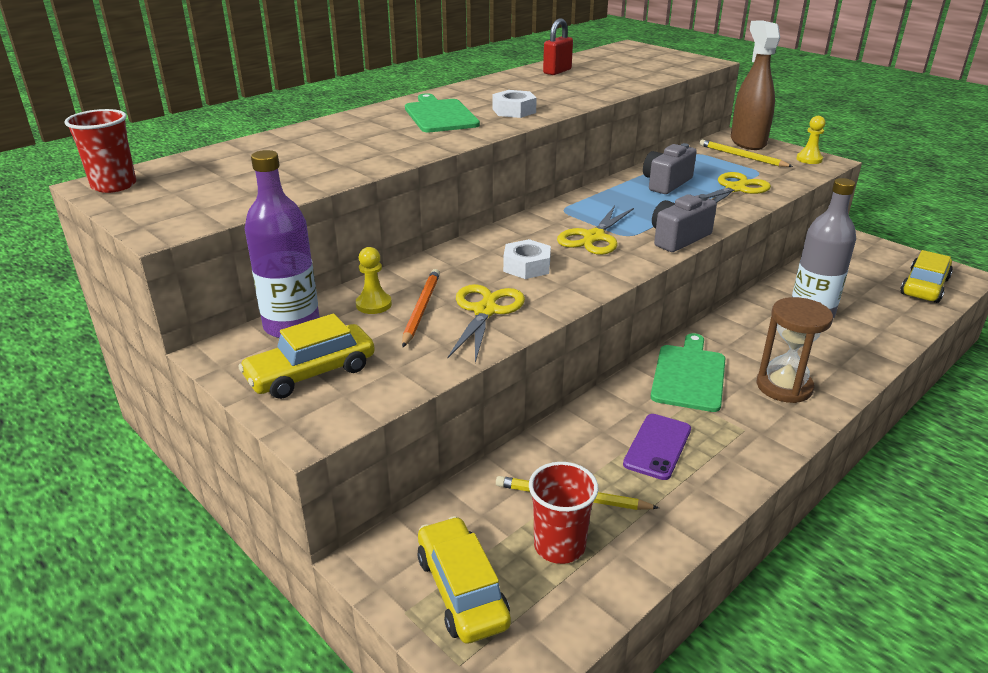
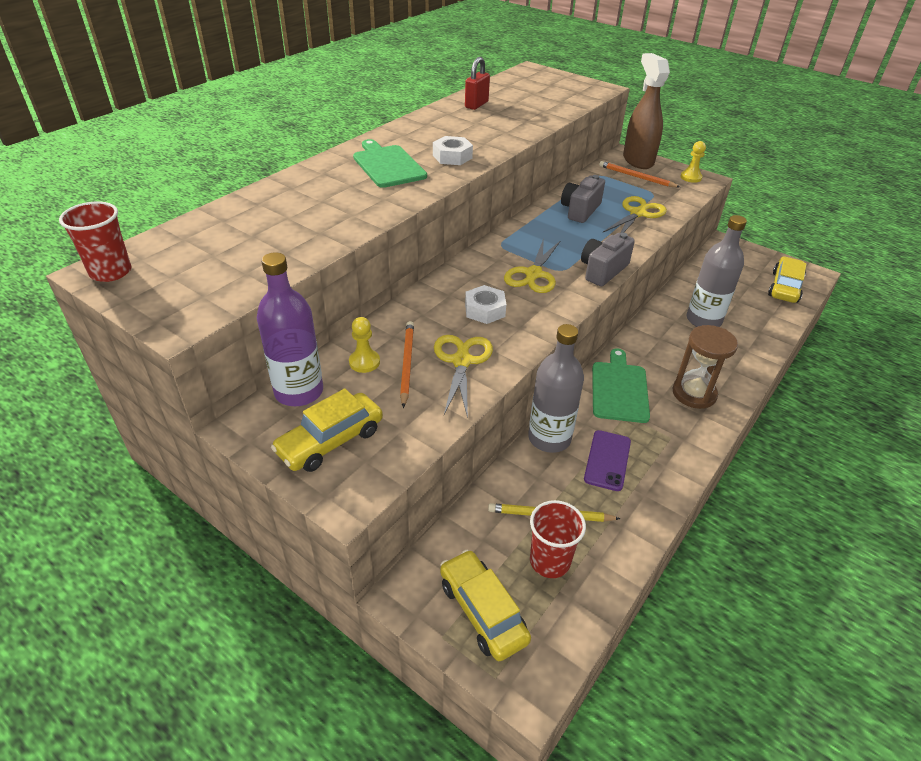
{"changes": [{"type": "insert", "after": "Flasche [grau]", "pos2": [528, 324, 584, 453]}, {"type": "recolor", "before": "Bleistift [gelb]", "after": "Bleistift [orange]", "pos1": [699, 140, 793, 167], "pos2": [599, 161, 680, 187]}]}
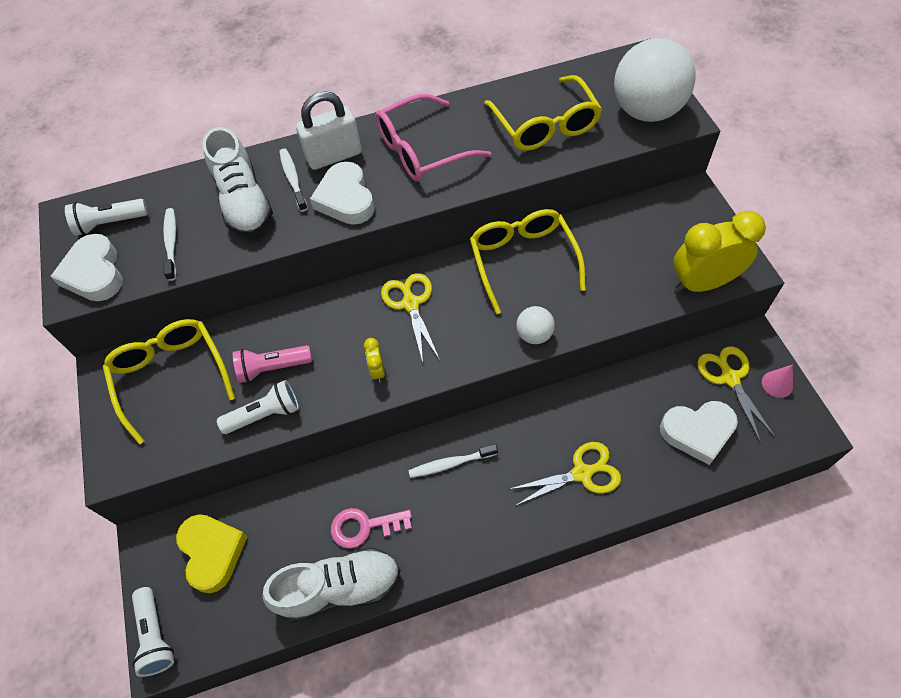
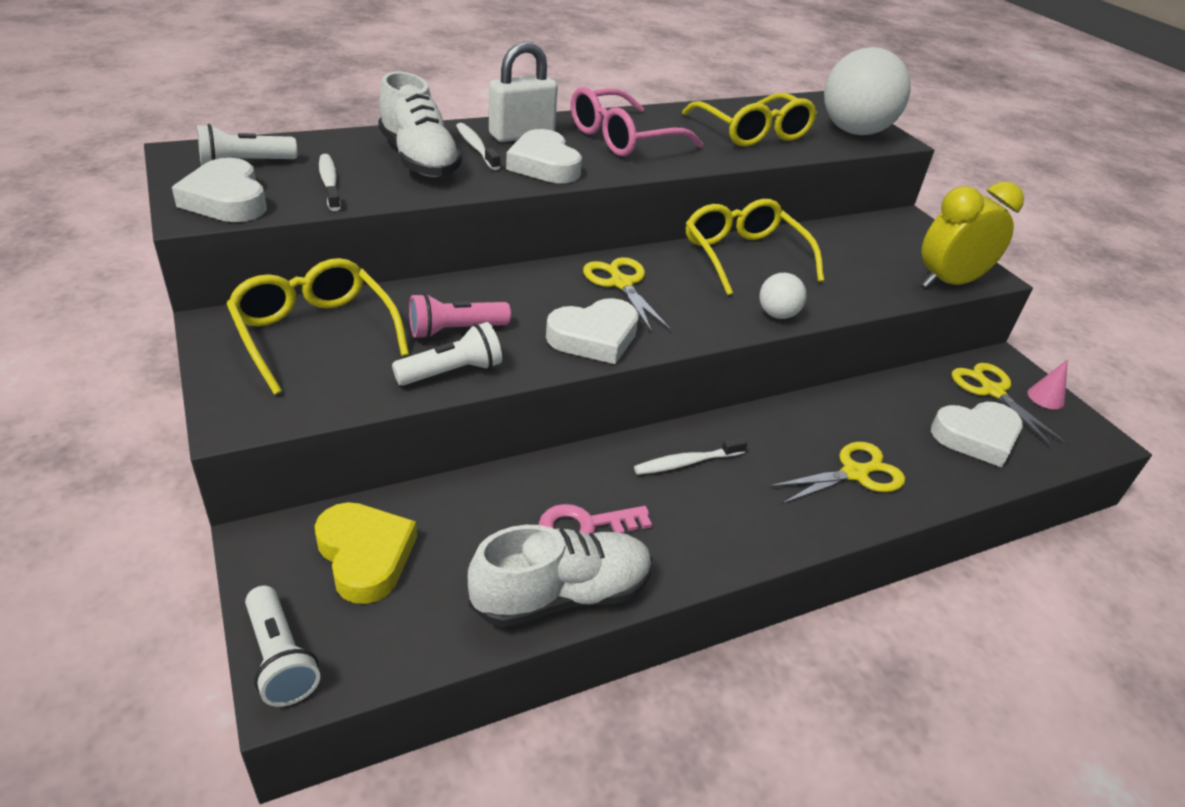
{"changes": [{"type": "replace", "before": "Wecker [gelb]", "after": "Herz [weiß]", "pos1": [364, 338, 385, 383], "pos2": [546, 298, 639, 364]}]}
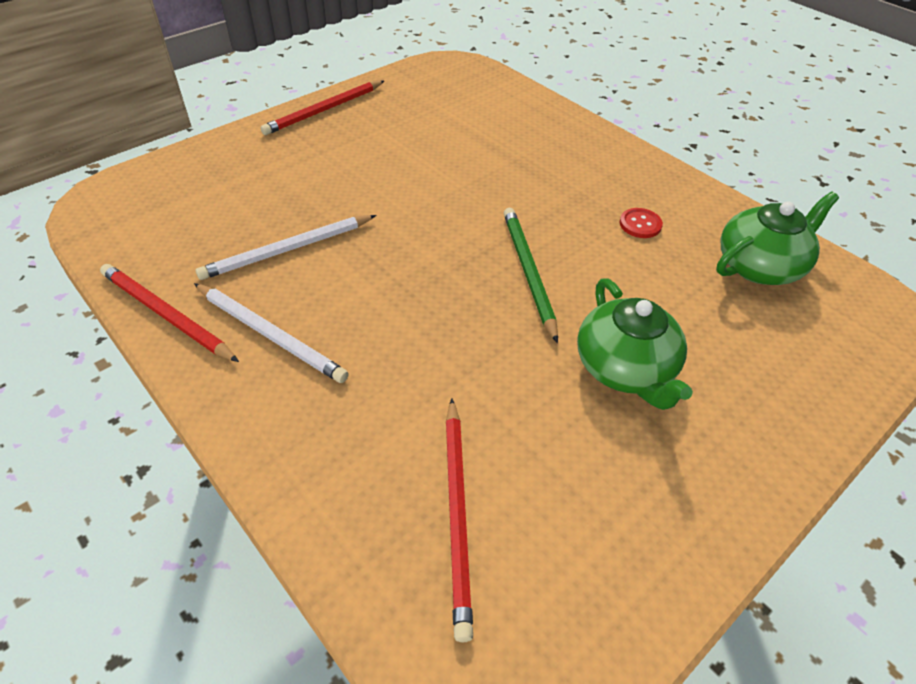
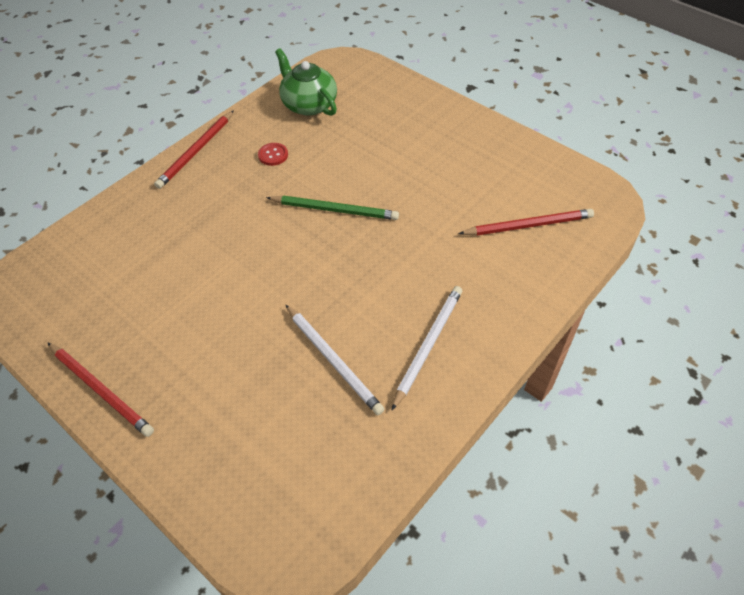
{"changes": [{"type": "delete", "before": "Teekanne [grün]", "pos1": [577, 278, 693, 410]}, {"type": "move", "before": "Bleistift [rot]", "pos1": [100, 264, 239, 362], "pos2": [154, 110, 234, 189]}, {"type": "rotate", "before": "Bleistift [grün]", "pos1": [504, 208, 558, 343], "pos2": [266, 195, 399, 220], "turn": -150}]}
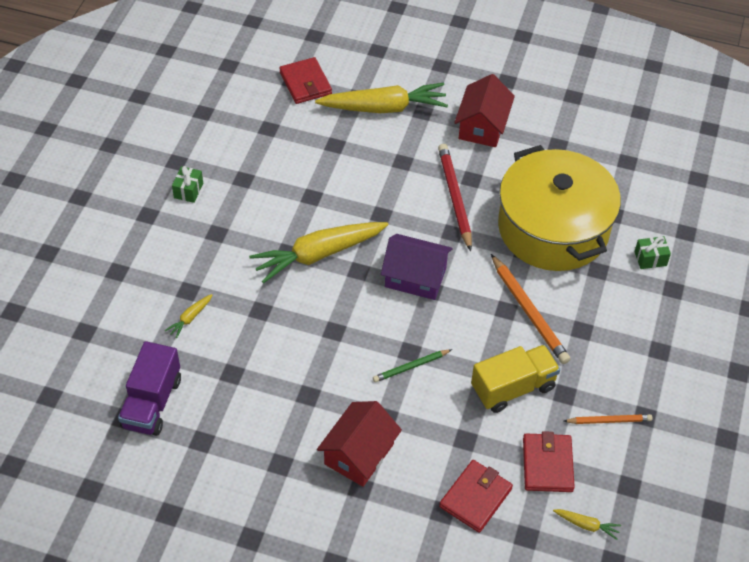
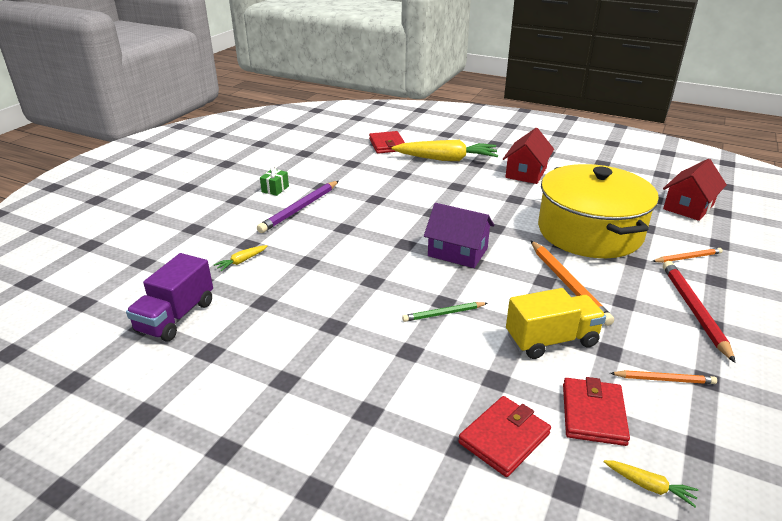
{"changes": [{"type": "delete", "before": "Karotte [gelb]", "pos1": [249, 222, 388, 283]}, {"type": "insert", "after": "Bleistift [lila]", "pos2": [257, 181, 339, 233]}, {"type": "move", "before": "Haus [rot]", "pos1": [317, 401, 402, 487], "pos2": [663, 159, 727, 221]}, {"type": "move", "before": "Bleistift [rot]", "pos1": [438, 144, 472, 251], "pos2": [663, 261, 736, 363]}, {"type": "replace", "before": "Geschenk [grün]", "after": "Bleistift [orange]", "pos1": [634, 236, 671, 269], "pos2": [652, 248, 723, 263]}]}
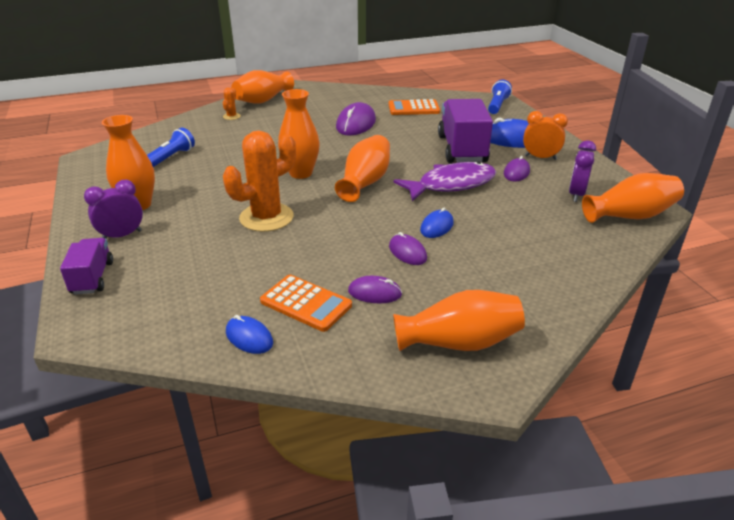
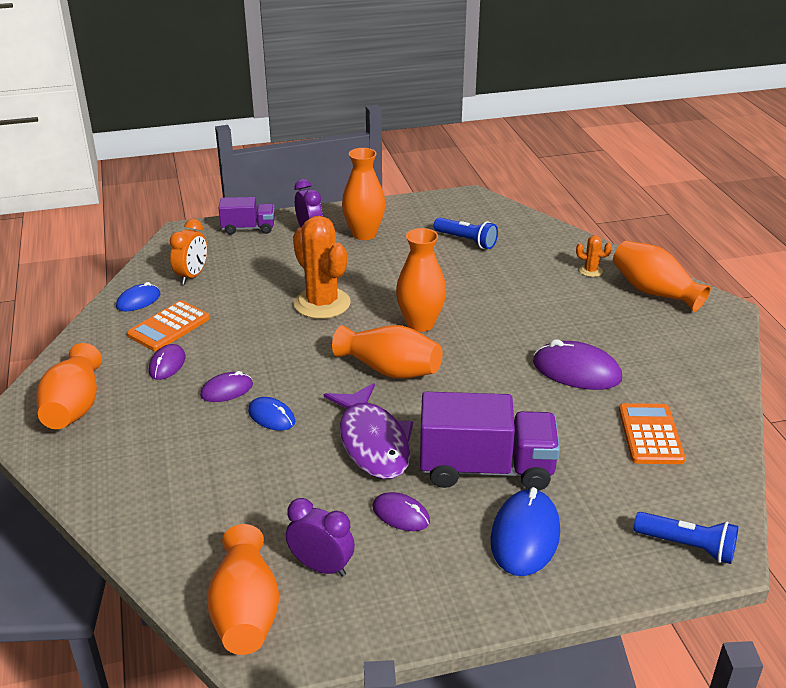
{"changes": [{"type": "move", "before": "Wecker [orange]", "pos1": [523, 111, 568, 160], "pos2": [170, 219, 207, 284]}]}
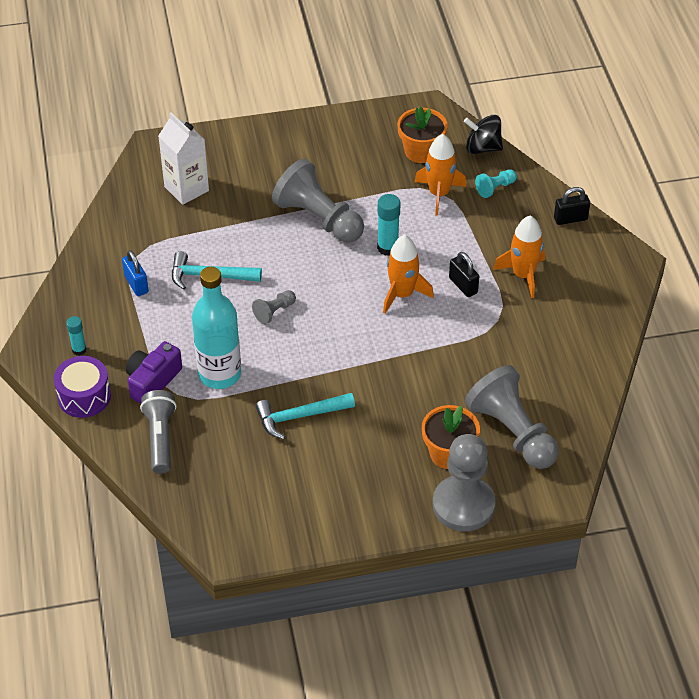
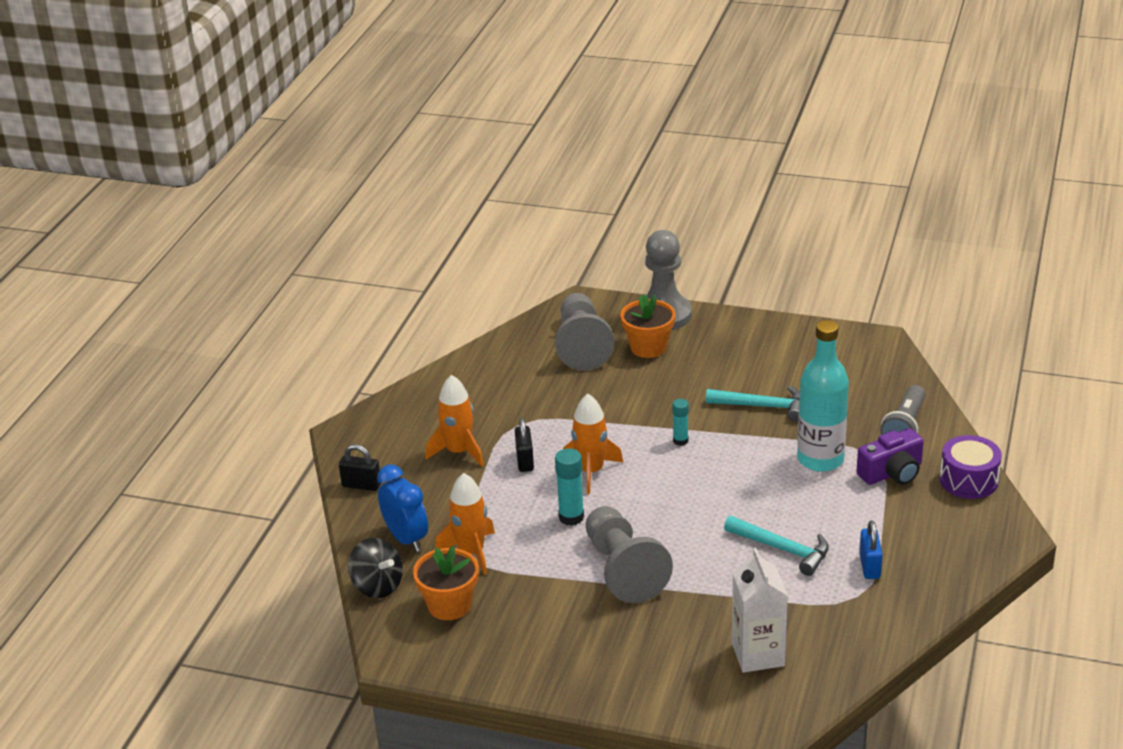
{"changes": [{"type": "delete", "before": "Bauer [grau]", "pos1": [252, 290, 296, 324]}, {"type": "move", "before": "Klebestift [türkis]", "pos1": [66, 316, 87, 356], "pos2": [672, 399, 689, 446]}, {"type": "replace", "before": "Bauer [türkis]", "after": "Wecker [blau]", "pos1": [475, 169, 517, 198], "pos2": [377, 464, 428, 552]}]}
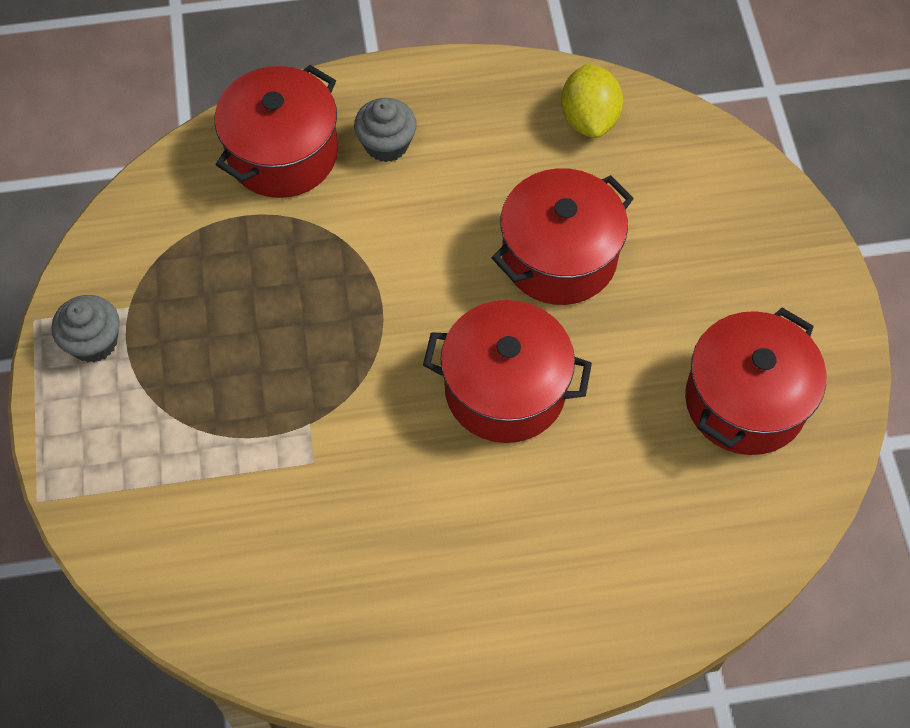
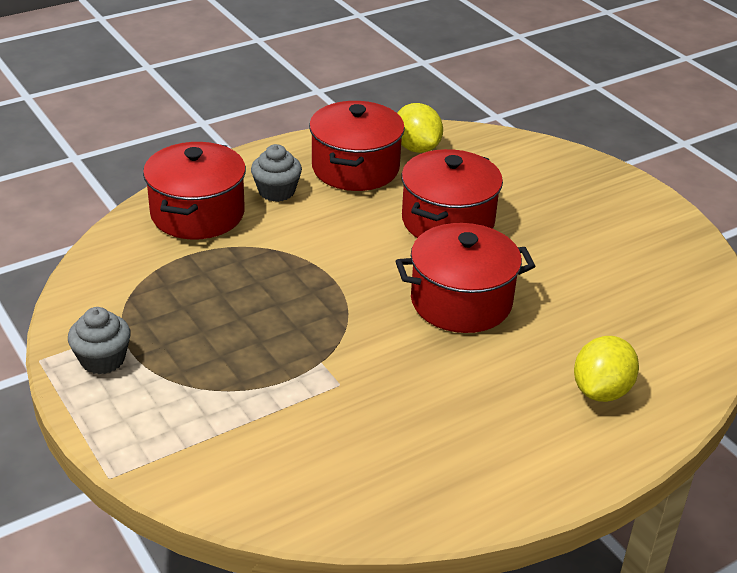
{"changes": [{"type": "insert", "after": "Zitrone [gelb]", "pos2": [574, 336, 639, 402]}, {"type": "move", "before": "Kochtopf [rot]", "pos1": [685, 308, 826, 455], "pos2": [309, 101, 405, 191]}]}
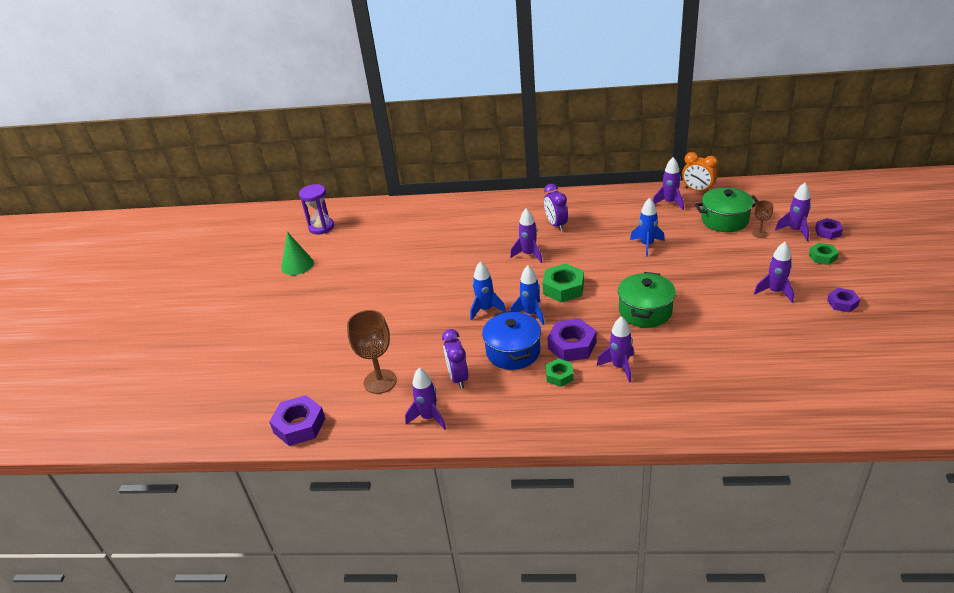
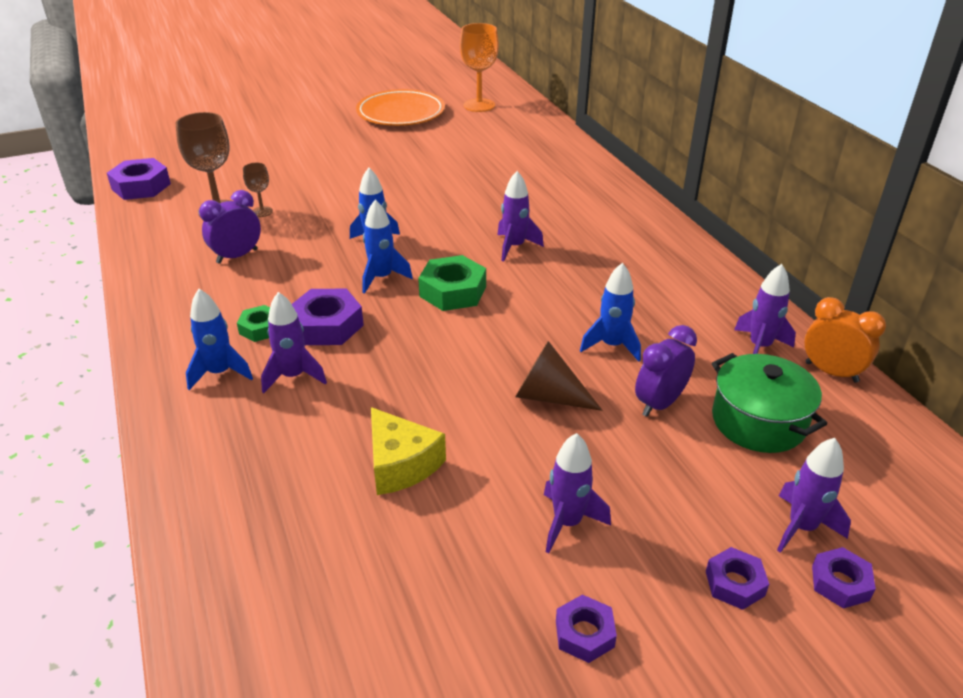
{"changes": [{"type": "delete", "before": "Rakete [lila]", "pos1": [405, 368, 446, 430]}, {"type": "delete", "before": "Kochtopf [blau]", "pos1": [482, 310, 541, 370]}, {"type": "delete", "before": "Kochtopf [grün]", "pos1": [618, 272, 676, 328]}, {"type": "insert", "after": "Rakete [blau]", "pos2": [186, 289, 253, 390]}, {"type": "insert", "after": "Käse [gelb]", "pos2": [371, 407, 446, 495]}, {"type": "insert", "after": "Kegel [braun]", "pos2": [515, 341, 602, 411]}, {"type": "move", "before": "Wecker [lila]", "pos1": [544, 184, 568, 231], "pos2": [635, 325, 697, 417]}, {"type": "move", "before": "Kelch [braun]", "pos1": [752, 200, 773, 238], "pos2": [243, 163, 273, 217]}, {"type": "replace", "before": "Kegel [grün]", "after": "Teller [orange]", "pos1": [281, 232, 314, 275], "pos2": [356, 89, 445, 126]}, {"type": "replace", "before": "Sanduhr [lila]", "after": "Kelch [orange]", "pos1": [299, 184, 334, 234], "pos2": [460, 23, 499, 112]}, {"type": "recolor", "before": "Sechskantmutter [grün]", "after": "Sechskantmutter [lila]", "pos1": [809, 243, 839, 265], "pos2": [706, 547, 769, 610]}, {"type": "rotate", "before": "Wecker [orange]", "pos1": [682, 152, 718, 191], "pos2": [804, 297, 886, 383], "turn": 120}]}
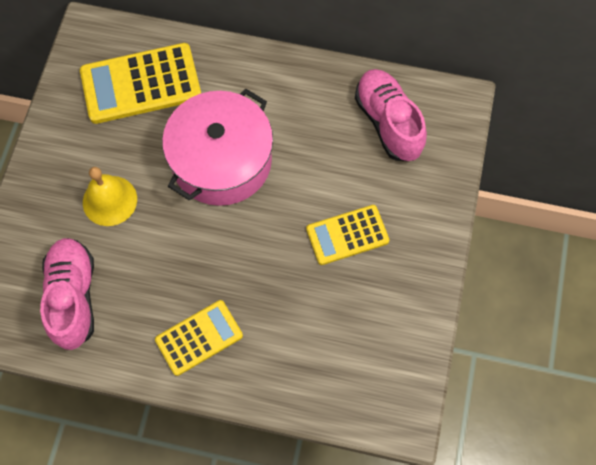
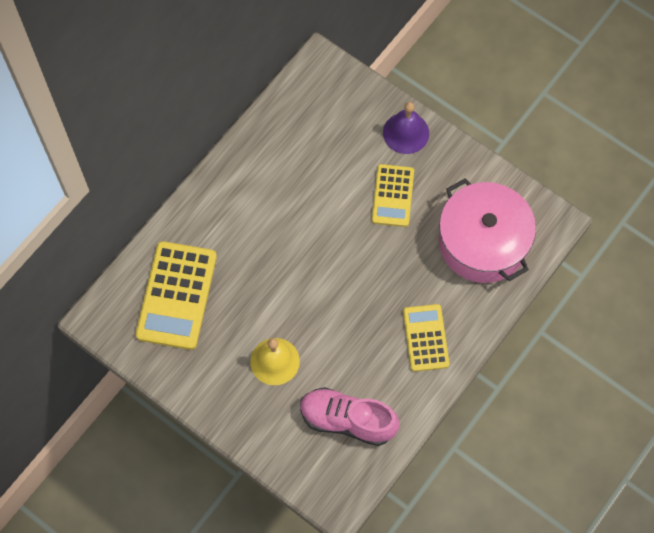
{"changes": [{"type": "delete", "before": "Schuh [rosa]", "pos1": [355, 69, 427, 161]}, {"type": "insert", "after": "Glocke [lila]", "pos2": [383, 102, 429, 154]}, {"type": "move", "before": "Kochtopf [rosa]", "pos1": [162, 89, 273, 206], "pos2": [439, 178, 536, 283]}]}
